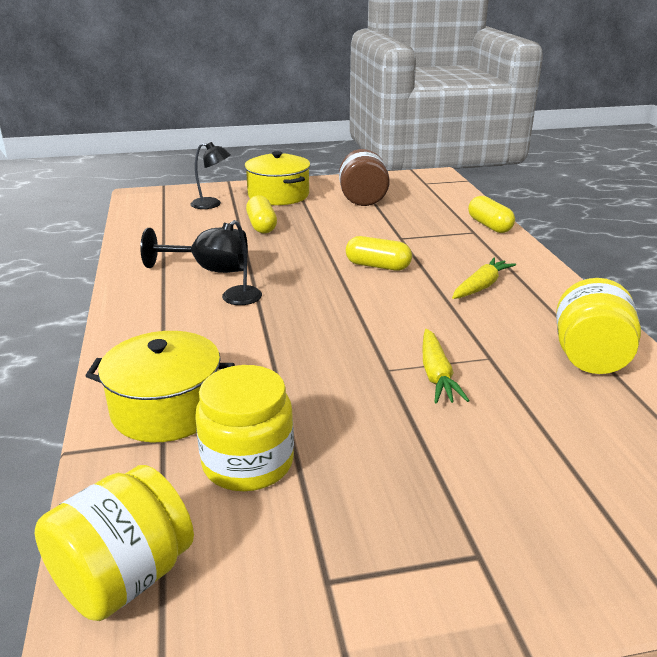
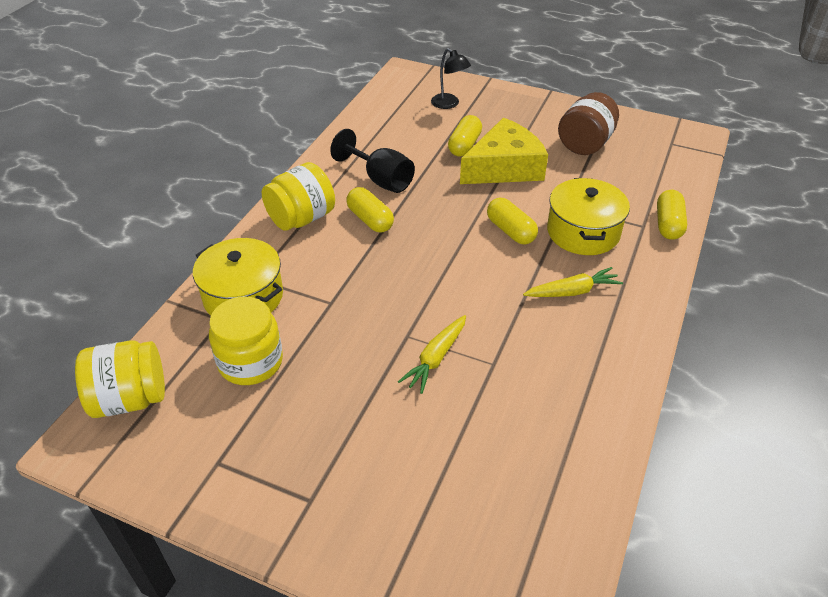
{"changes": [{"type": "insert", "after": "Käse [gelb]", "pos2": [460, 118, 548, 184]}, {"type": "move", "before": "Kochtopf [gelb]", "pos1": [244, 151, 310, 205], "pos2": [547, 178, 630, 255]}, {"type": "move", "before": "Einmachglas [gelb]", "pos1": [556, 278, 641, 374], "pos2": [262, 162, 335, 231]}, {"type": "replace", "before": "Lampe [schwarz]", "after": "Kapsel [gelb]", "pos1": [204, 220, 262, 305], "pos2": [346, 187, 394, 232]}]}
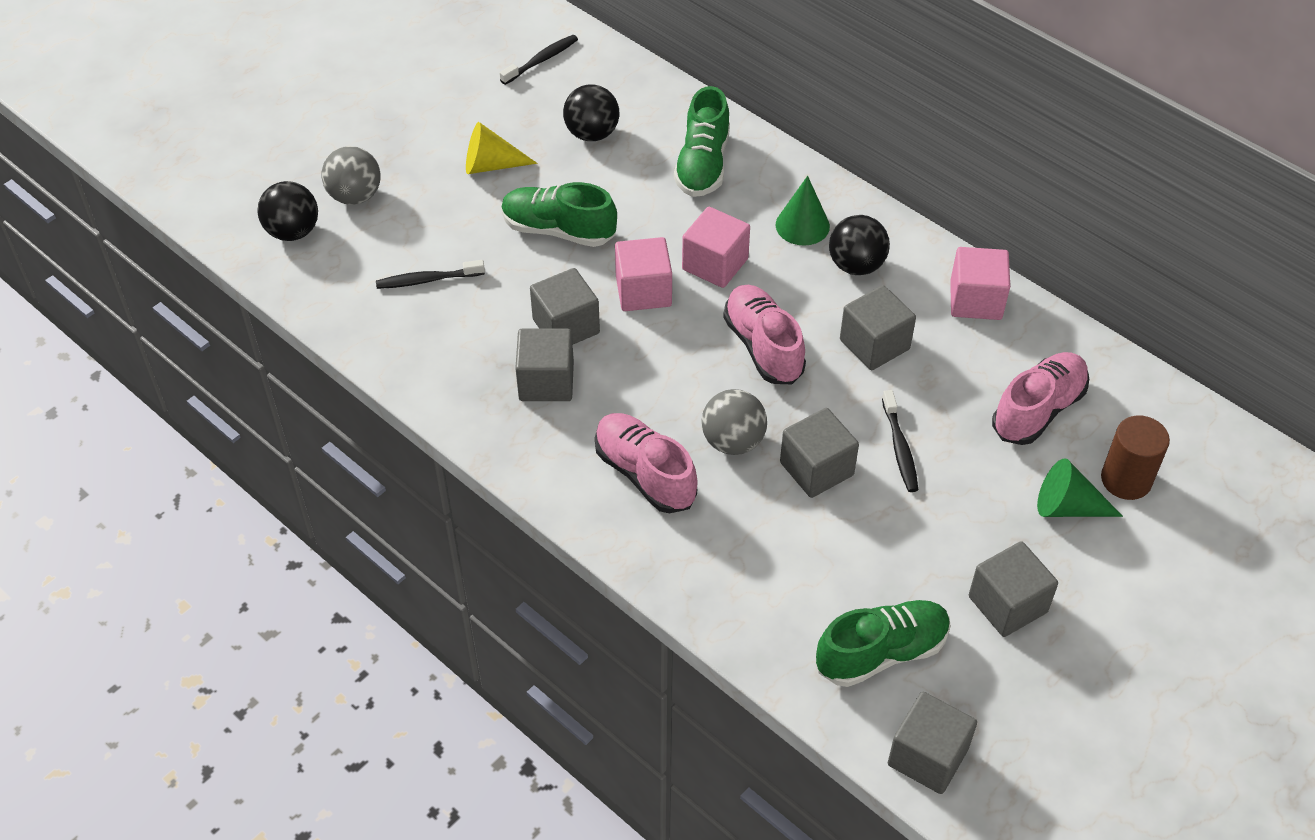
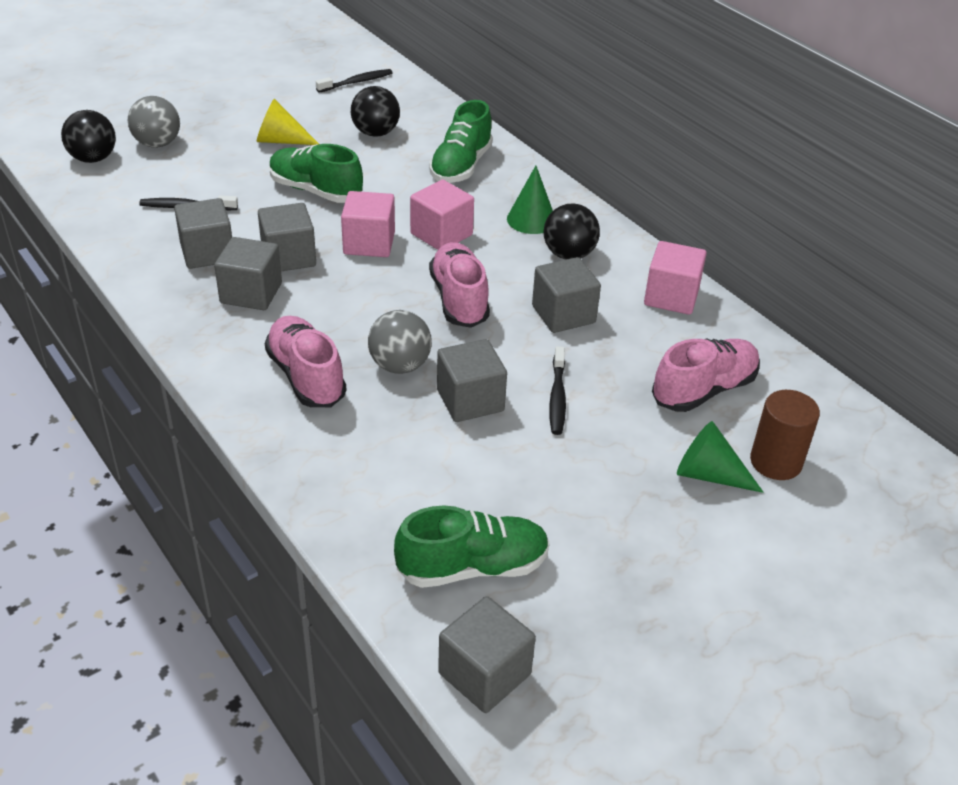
{"changes": [{"type": "move", "before": "Kubus [grau]", "pos1": [969, 541, 1058, 637], "pos2": [174, 198, 232, 269]}]}
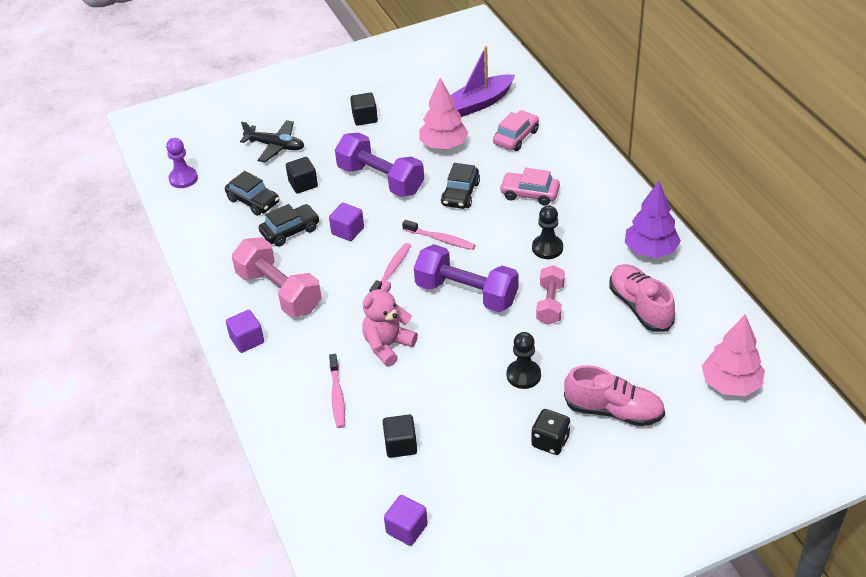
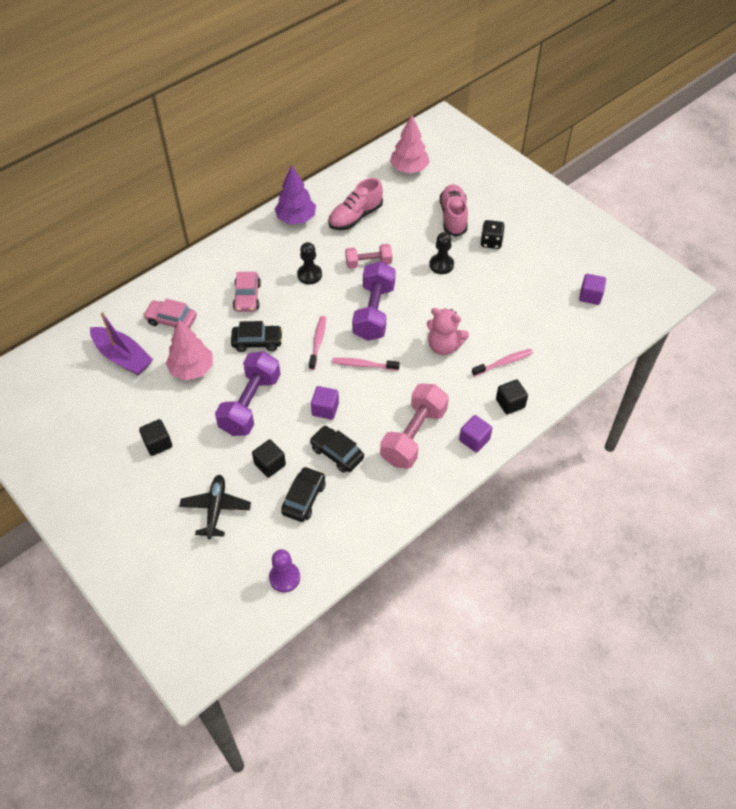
{"changes": [{"type": "move", "before": "Kubus [schwarz]", "pos1": [383, 415, 417, 458], "pos2": [496, 379, 528, 414]}]}
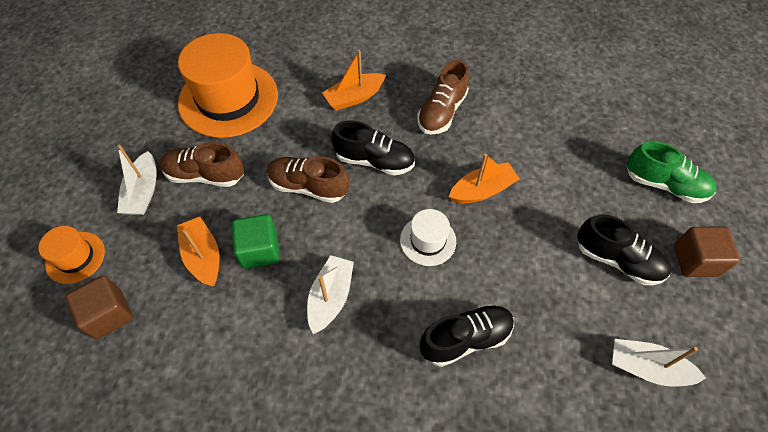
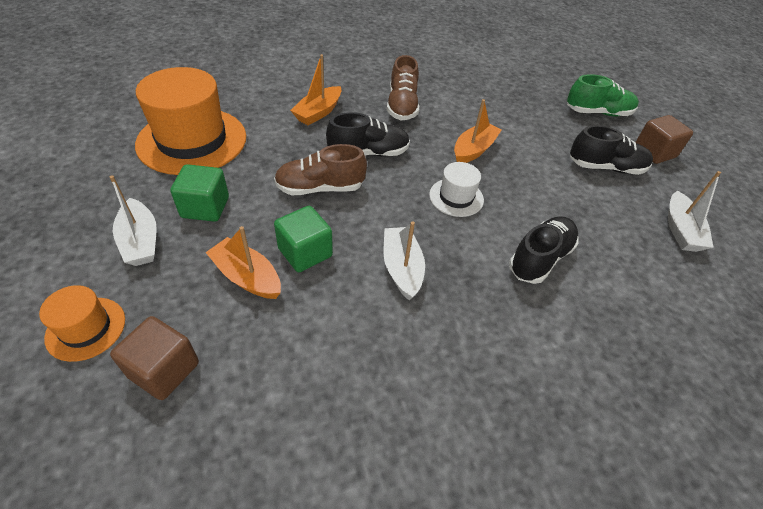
{"changes": [{"type": "replace", "before": "Schuh [braun]", "after": "Kubus [grün]", "pos1": [160, 142, 244, 187], "pos2": [170, 164, 229, 222]}, {"type": "rotate", "before": "Boot [weiß]", "pos1": [612, 339, 706, 387], "pos2": [668, 171, 721, 252], "turn": -75}]}
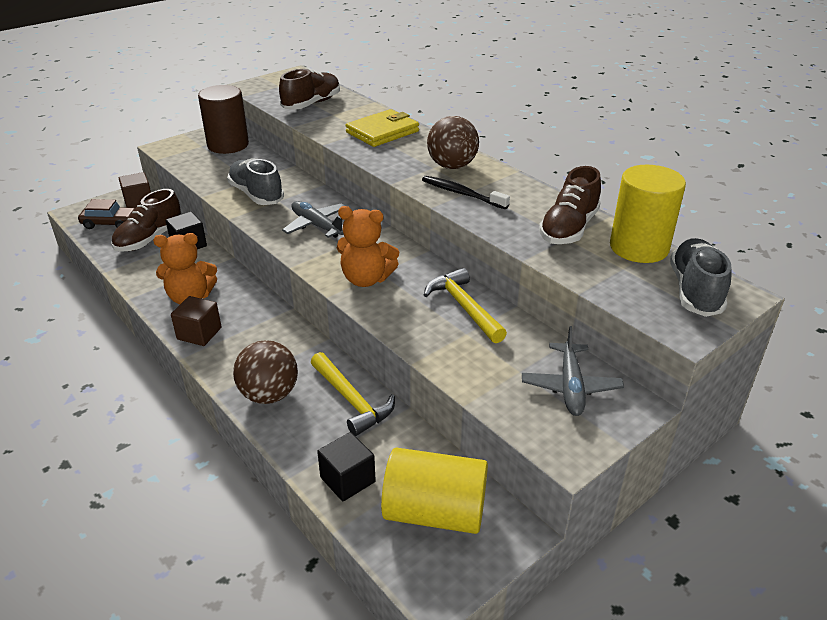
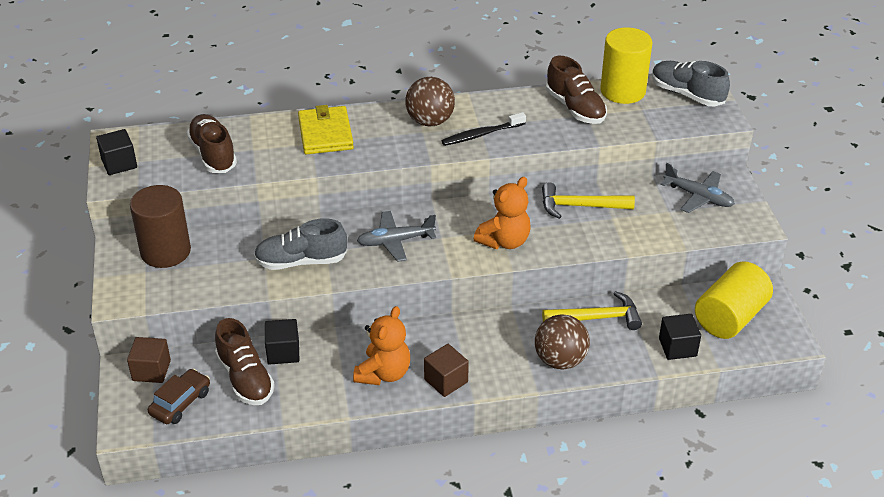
{"changes": [{"type": "insert", "after": "Kubus [schwarz]", "pos2": [96, 129, 137, 175]}]}
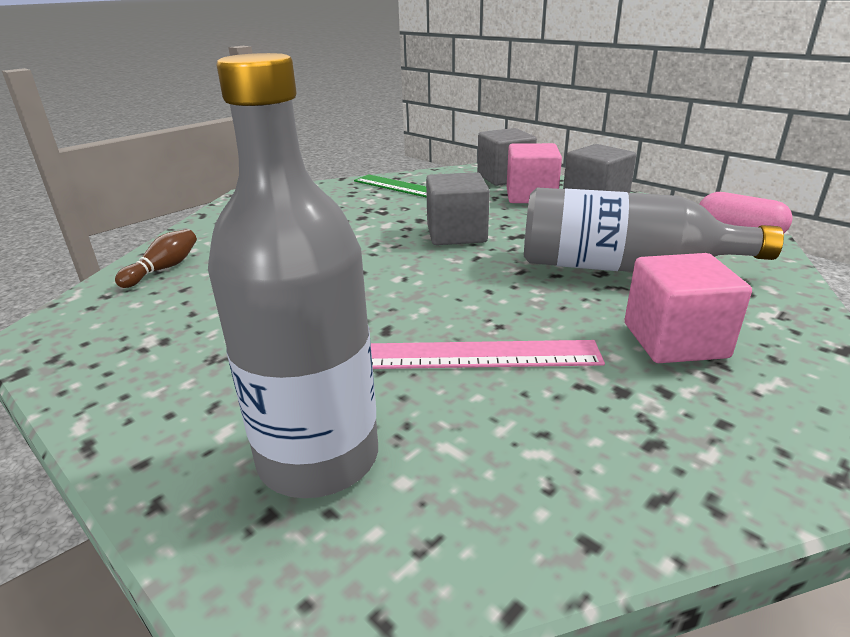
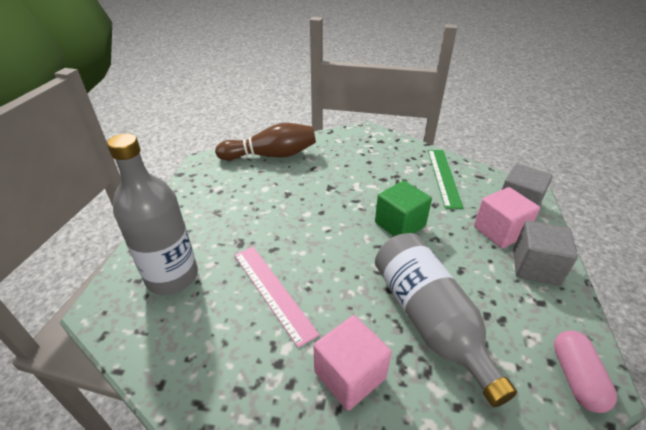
{"changes": [{"type": "recolor", "before": "Kubus [grau]", "after": "Kubus [grün]", "pos1": [426, 172, 490, 245], "pos2": [375, 181, 432, 236]}, {"type": "resize", "before": "Bowlingkegel [braun]", "pos1": [115, 229, 197, 288], "pos2": [215, 123, 316, 161], "scale": 2.07}]}
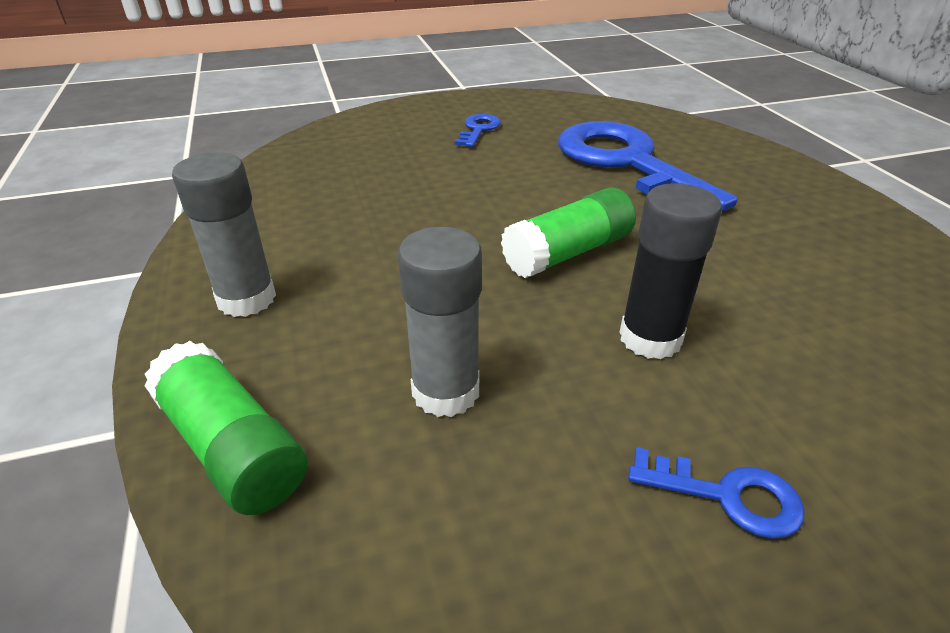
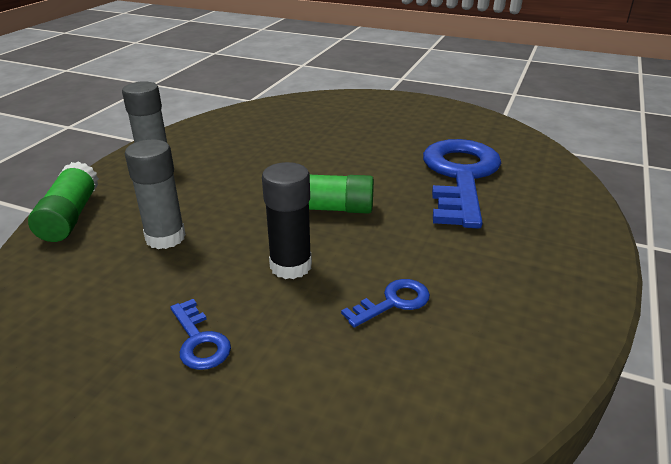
{"changes": [{"type": "move", "before": "Schlüssel [blau]", "pos1": [454, 114, 501, 147], "pos2": [341, 279, 430, 327]}]}
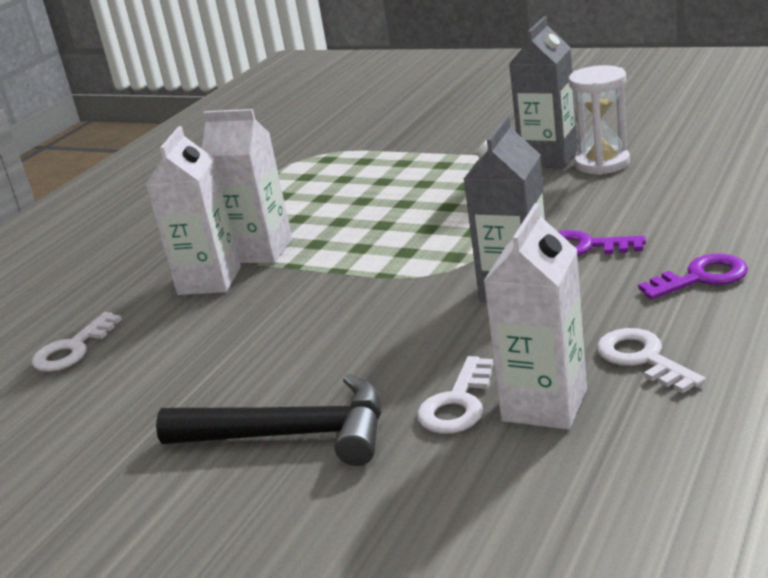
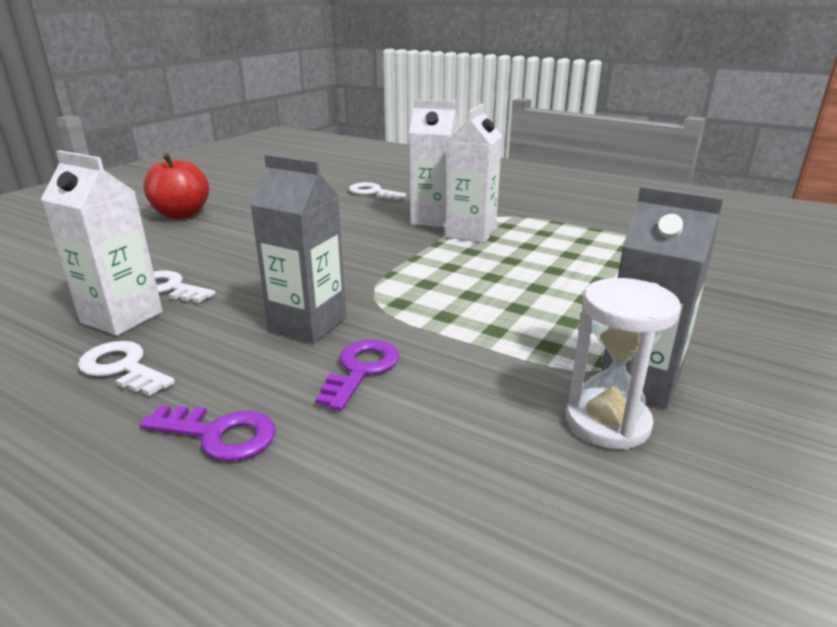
{"changes": [{"type": "delete", "before": "Hammer [schwarz]", "pos1": [156, 374, 381, 466]}, {"type": "insert", "after": "Apfel [rot]", "pos2": [143, 153, 209, 219]}, {"type": "rotate", "before": "Schlüssel [weiß]", "pos1": [597, 328, 706, 393], "pos2": [78, 341, 175, 396], "turn": -120}, {"type": "rotate", "before": "Schlüssel [lila]", "pos1": [638, 254, 748, 300], "pos2": [140, 405, 276, 461], "turn": -60}]}
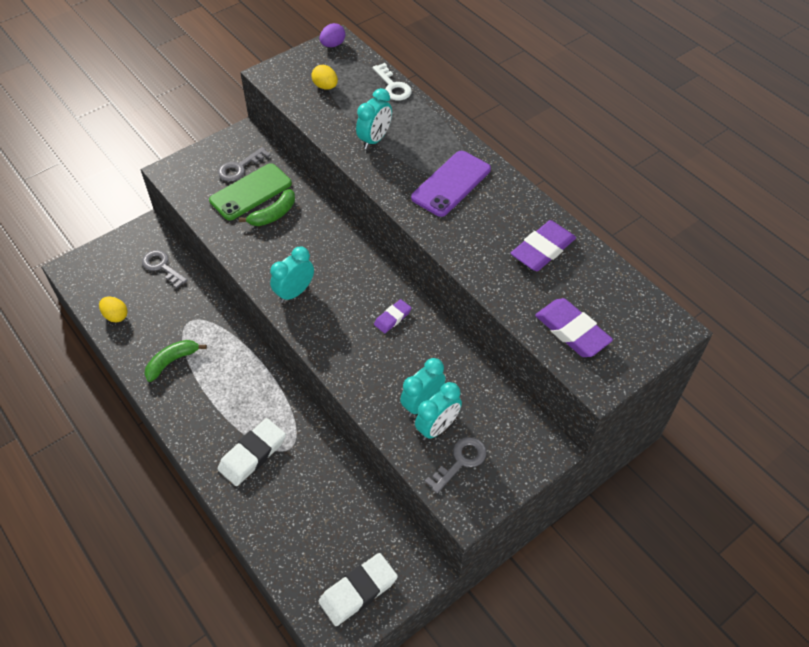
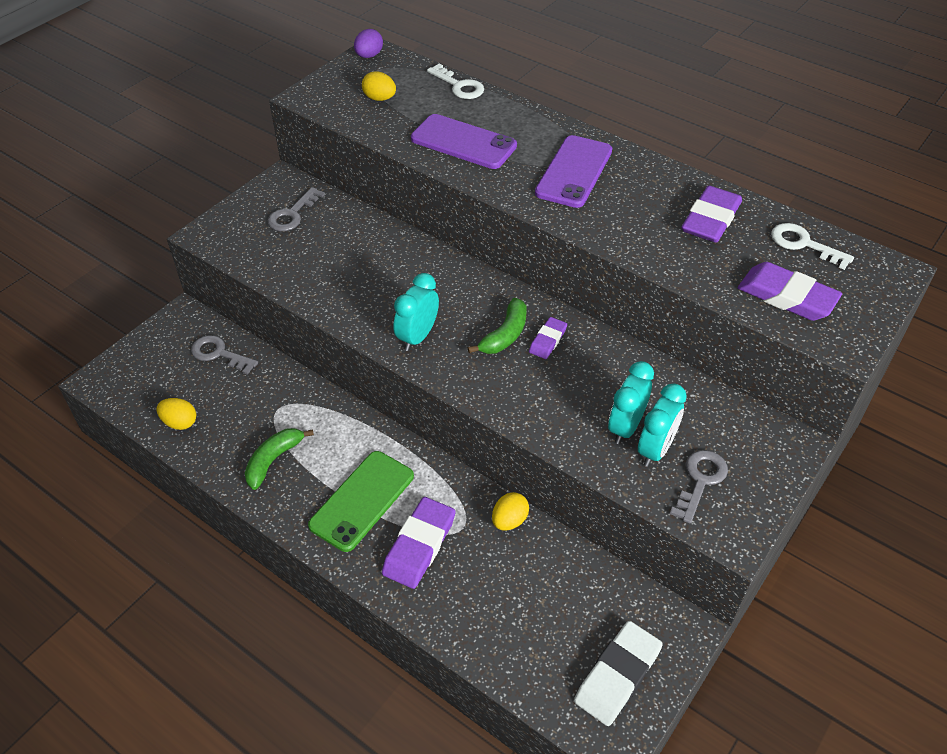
{"changes": [{"type": "insert", "after": "Ei [gelb]", "pos2": [492, 492, 529, 531]}, {"type": "insert", "after": "Schlüssel [weiß]", "pos2": [771, 223, 854, 270]}, {"type": "move", "before": "Handy [grün]", "pos1": [209, 163, 292, 220], "pos2": [308, 451, 414, 552]}, {"type": "move", "before": "Banane [grün]", "pos1": [239, 189, 295, 226], "pos2": [468, 298, 526, 354]}, {"type": "replace", "before": "Wecker [türkis]", "after": "Handy [lila]", "pos1": [356, 88, 392, 149], "pos2": [411, 114, 517, 169]}, {"type": "recolor", "before": "Radiergummi [weiß]", "after": "Radiergummi [lila]", "pos1": [218, 418, 286, 486], "pos2": [382, 497, 456, 589]}]}
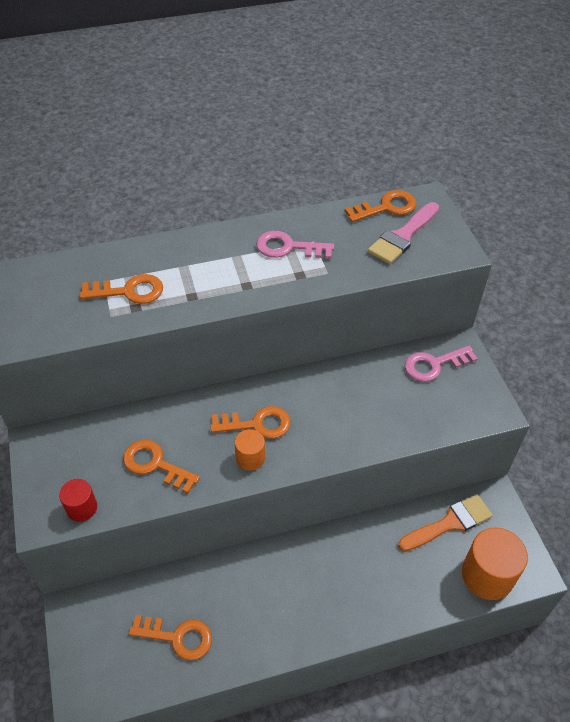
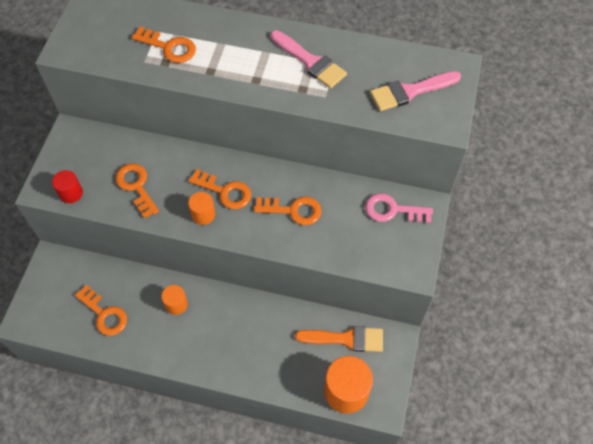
{"changes": [{"type": "insert", "after": "Vollzylinder [orange]", "pos2": [161, 285, 188, 315]}, {"type": "move", "before": "Schlüssel [orange]", "pos1": [345, 190, 417, 222], "pos2": [254, 197, 322, 225]}, {"type": "replace", "before": "Schlüssel [rosa]", "after": "Pinsel [rosa]", "pos1": [256, 231, 334, 259], "pos2": [270, 30, 347, 89]}]}
